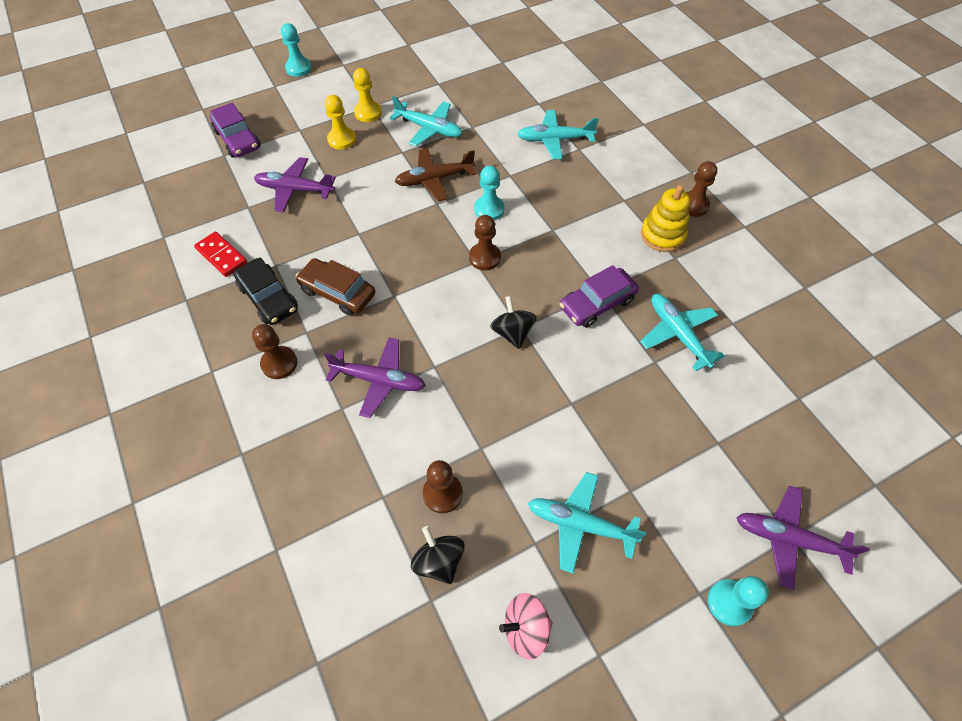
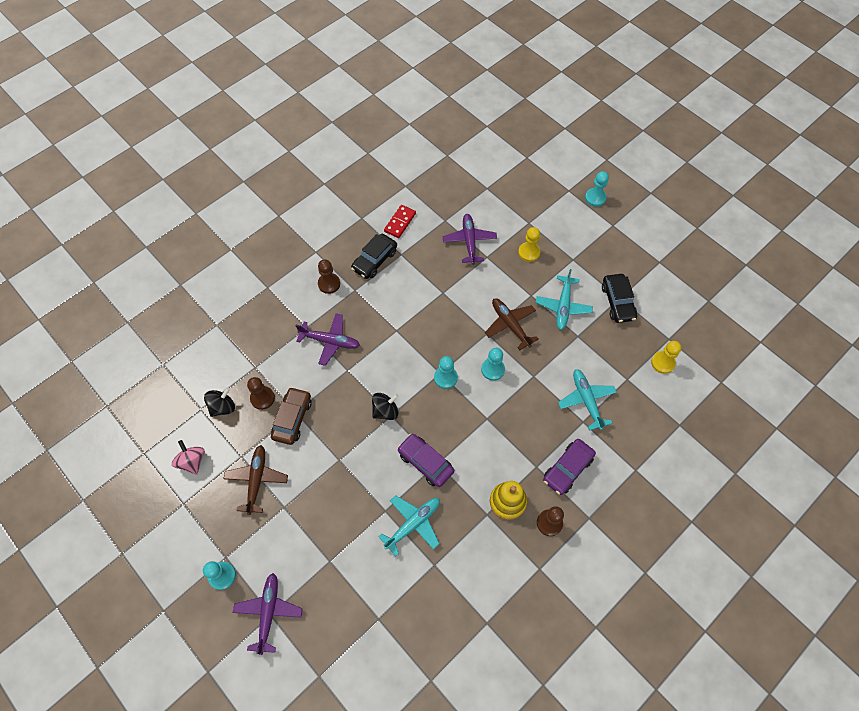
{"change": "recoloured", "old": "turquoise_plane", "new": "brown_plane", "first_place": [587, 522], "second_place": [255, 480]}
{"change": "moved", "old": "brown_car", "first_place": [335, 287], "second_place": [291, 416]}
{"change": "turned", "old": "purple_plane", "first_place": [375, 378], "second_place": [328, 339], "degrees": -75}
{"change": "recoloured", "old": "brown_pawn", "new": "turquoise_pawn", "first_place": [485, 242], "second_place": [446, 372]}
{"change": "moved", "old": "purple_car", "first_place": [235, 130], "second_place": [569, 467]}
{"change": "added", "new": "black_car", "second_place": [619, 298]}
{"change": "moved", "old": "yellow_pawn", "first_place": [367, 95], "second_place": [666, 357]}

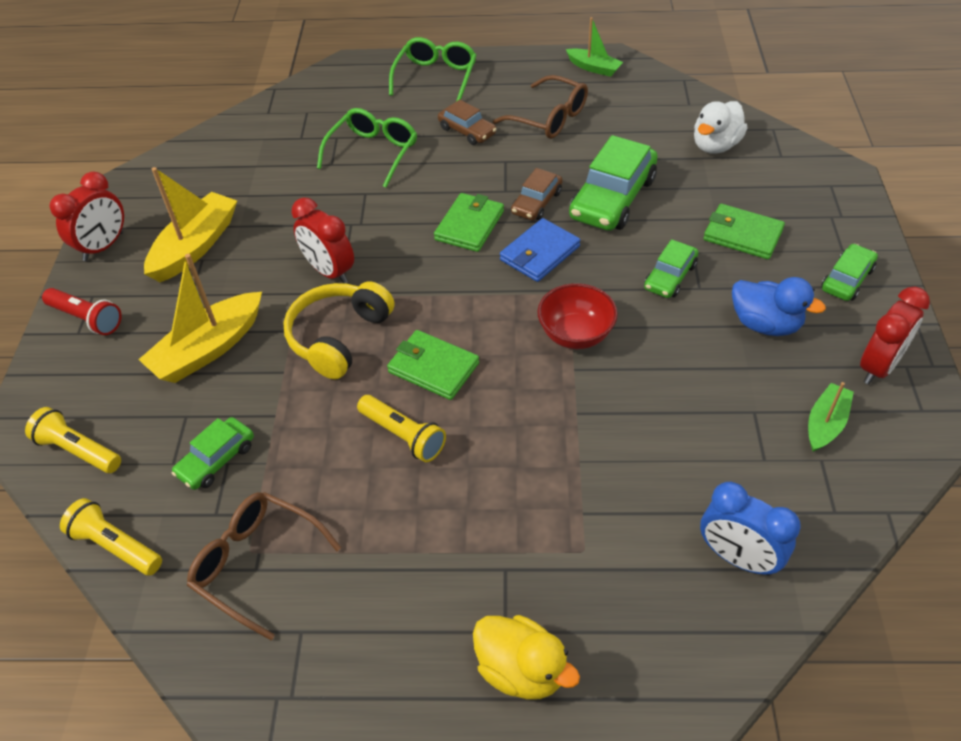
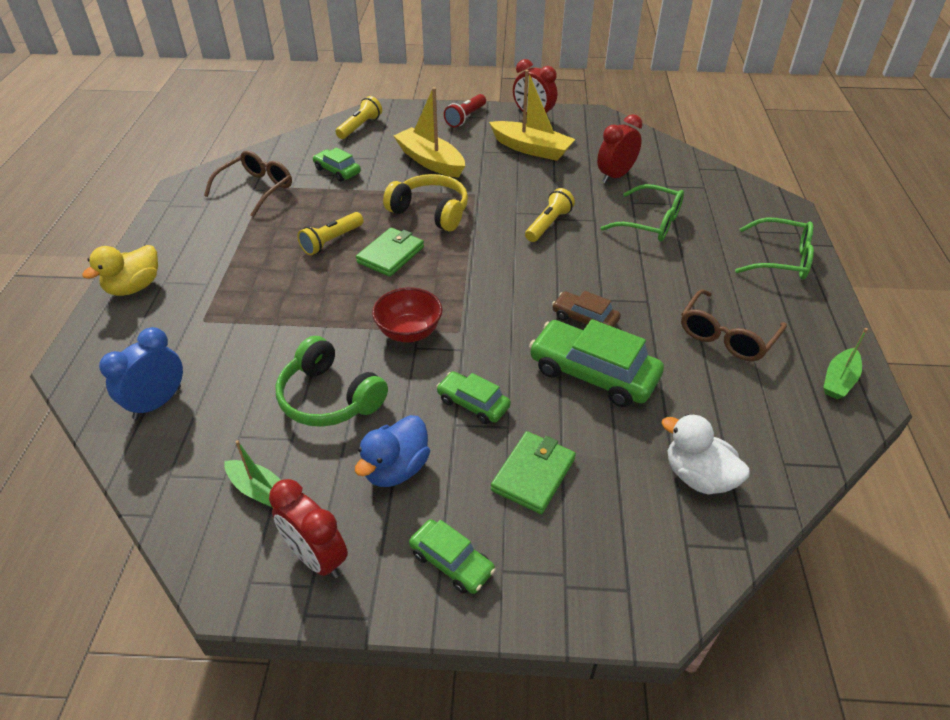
{"change": "added", "new": "green_headphones", "second_place": [332, 381]}
{"change": "moved", "old": "yellow_flashlight", "first_place": [111, 537], "second_place": [550, 215]}
{"change": "moved", "old": "red_clock", "first_place": [323, 240], "second_place": [619, 148]}
{"change": "removed", "old": "green_wallet", "first_place": [469, 222]}
{"change": "removed", "old": "brown_car", "first_place": [467, 122]}
{"change": "removed", "old": "blue_wallet", "first_place": [540, 250]}

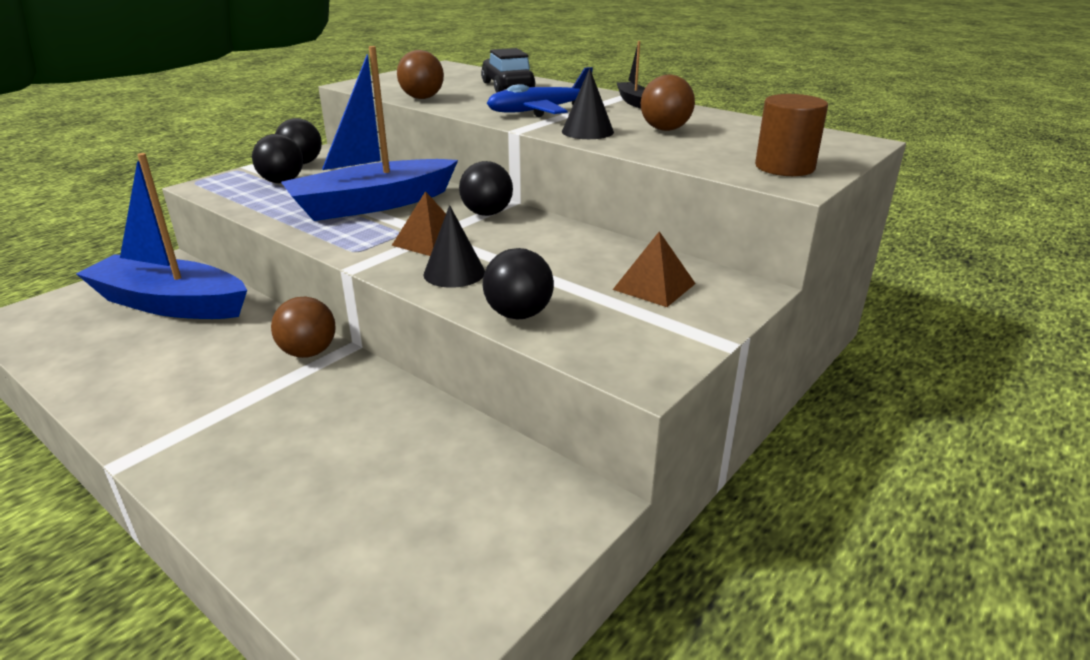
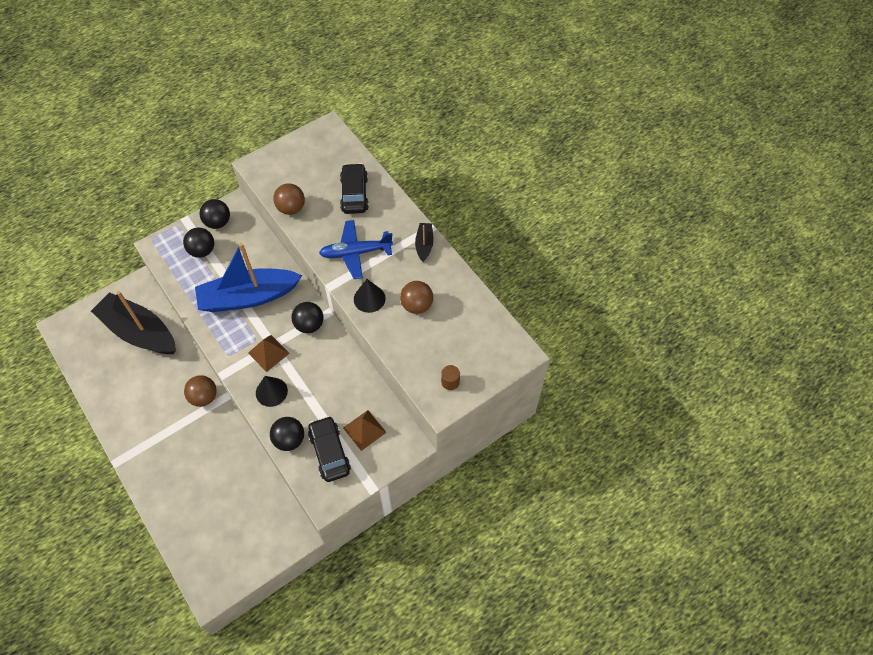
{"change": "recoloured", "old": "blue_boat", "new": "black_boat", "first_place": [161, 236], "second_place": [133, 322]}
{"change": "added", "new": "black_car", "second_place": [329, 449]}
{"change": "resized", "old": "brown_cylinder", "first_place": [791, 135], "second_place": [450, 377], "factor": 0.56}

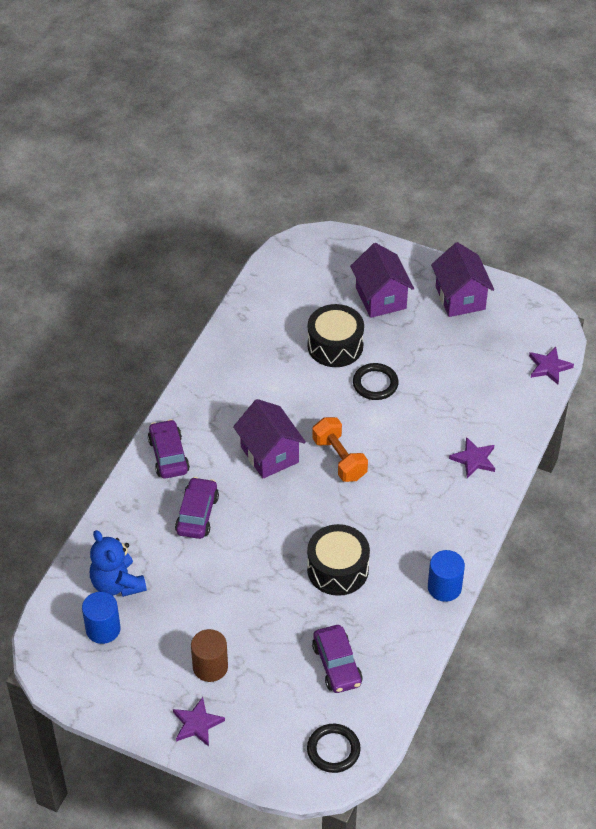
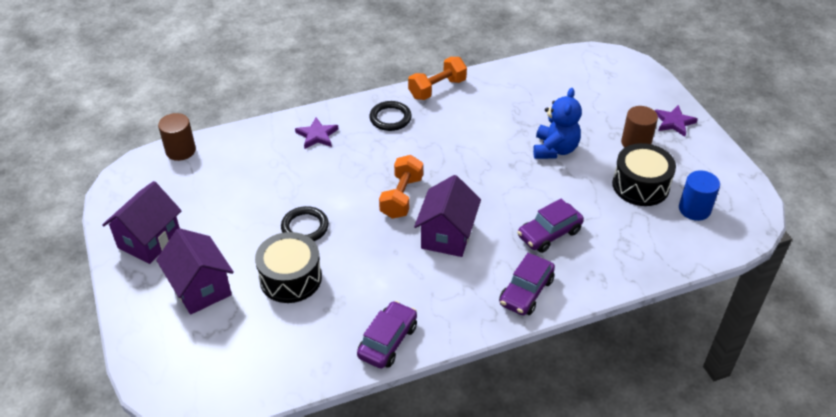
{"change": "turned", "old": "purple_house", "first_place": [382, 280], "second_place": [195, 271], "degrees": -60}
{"change": "replaced", "old": "purple_star", "new": "brown_cylinder", "first_place": [551, 366], "second_place": [177, 137]}
{"change": "moved", "old": "purple_car", "first_place": [337, 659], "second_place": [387, 335]}
{"change": "moved", "old": "black_ring", "first_place": [334, 748], "second_place": [390, 116]}
{"change": "replaced", "old": "blue_cylinder", "new": "orange_dumbbell", "first_place": [446, 576], "second_place": [437, 78]}
{"change": "moved", "old": "blue_teddy_bear", "first_place": [118, 563], "second_place": [557, 123]}
{"change": "moved", "old": "black_drum", "first_place": [338, 560], "second_place": [644, 174]}

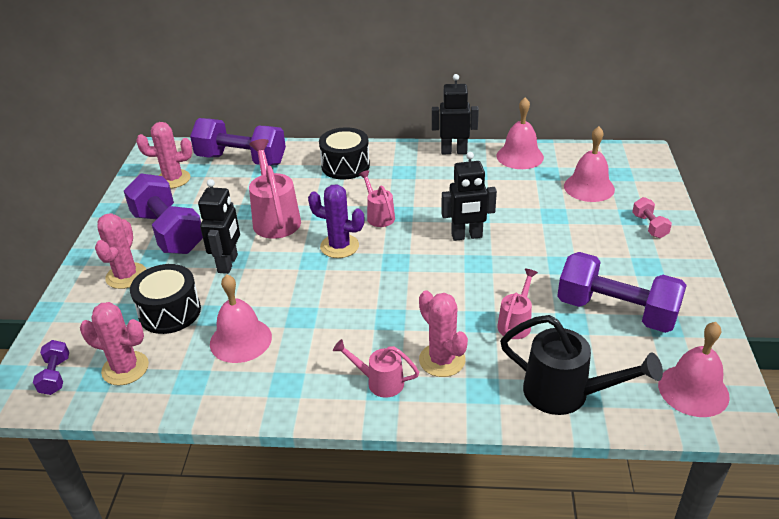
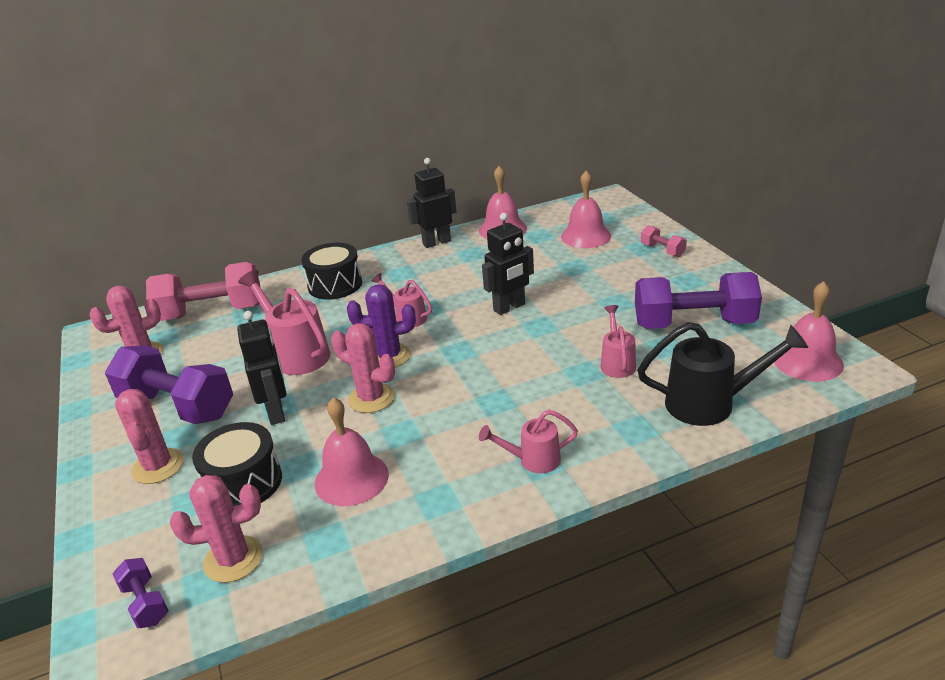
{"change": "recoloured", "old": "purple_dumbbell", "new": "pink_dumbbell", "first_place": [238, 142], "second_place": [203, 291]}
{"change": "moved", "old": "pink_cactus", "first_place": [443, 334], "second_place": [363, 368]}

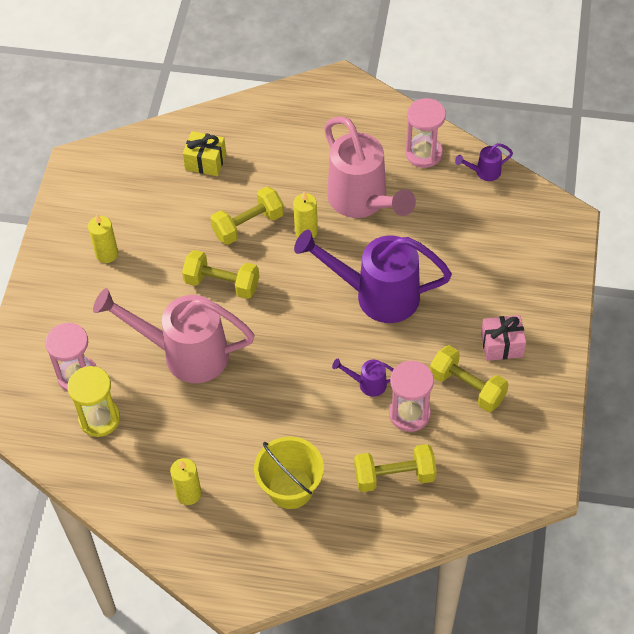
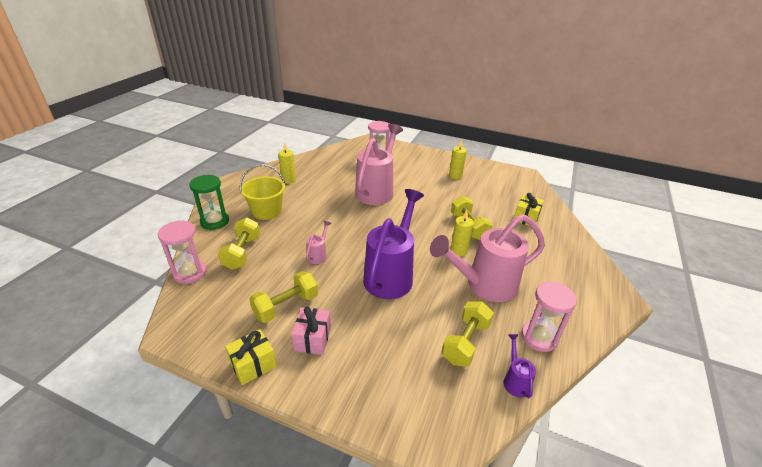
{"change": "moved", "old": "pink_hourglass", "first_place": [411, 396], "second_place": [182, 252]}
{"change": "added", "new": "green_hourglass", "second_place": [209, 202]}
{"change": "added", "new": "yellow_gift", "second_place": [251, 357]}
{"change": "recoloured", "old": "purple_watering_can", "new": "pink_watering_can", "first_place": [363, 378], "second_place": [318, 242]}
{"change": "moved", "old": "yellow_dumbbell", "first_place": [220, 274], "second_place": [468, 334]}
{"change": "removed", "old": "yellow_hourglass", "first_place": [93, 401]}

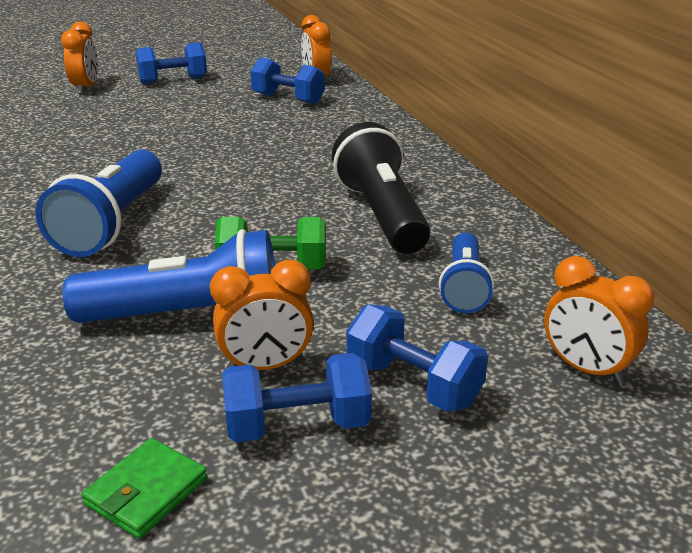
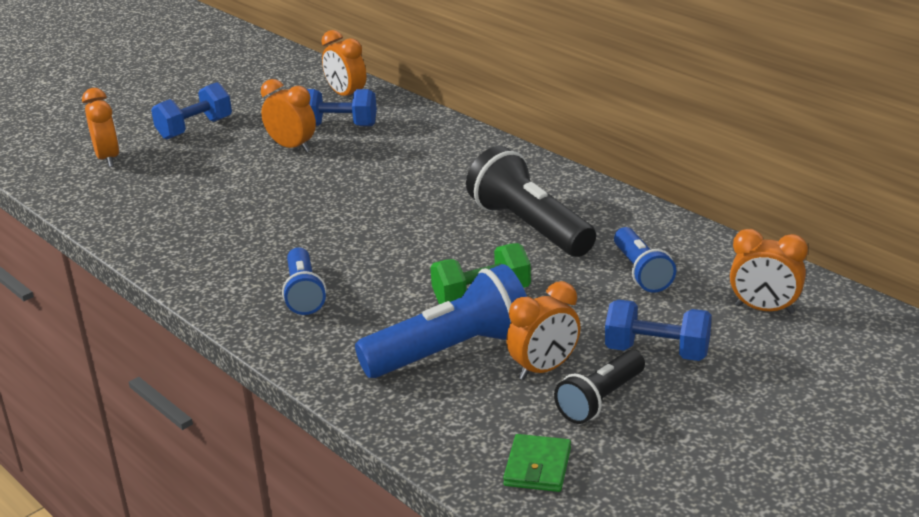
{"change": "added", "new": "orange_clock", "second_place": [288, 115]}
{"change": "resized", "old": "blue_flashlight", "first_place": [99, 203], "second_place": [304, 281], "factor": 0.6}
{"change": "replaced", "old": "blue_dumbbell", "new": "black_flashlight", "first_place": [297, 397], "second_place": [599, 387]}

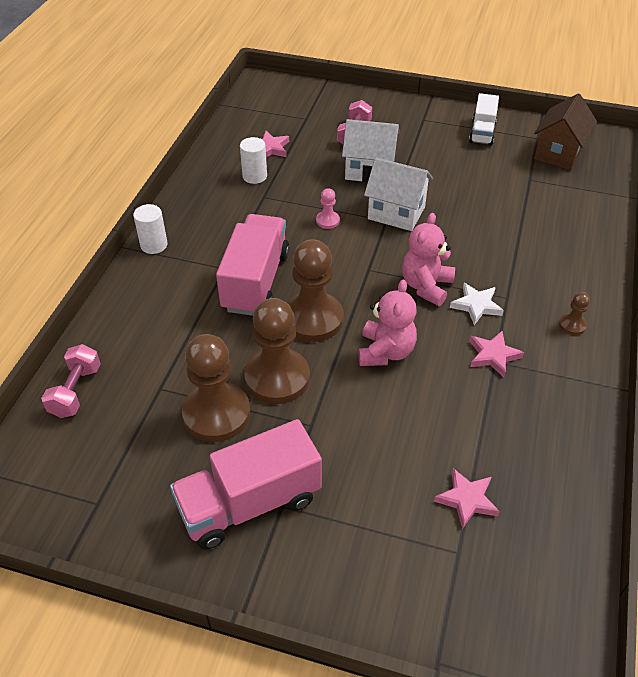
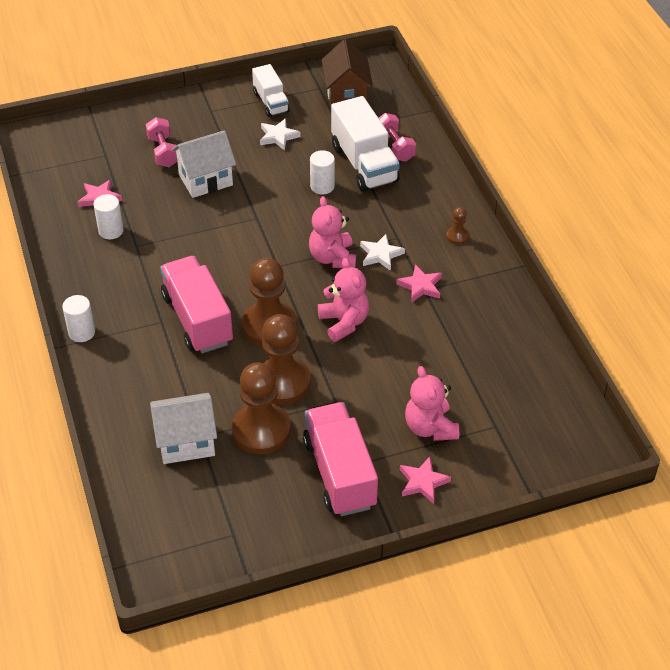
{"change": "moved", "old": "white_house", "first_place": [398, 194], "second_place": [183, 428]}
{"change": "added", "new": "white_star", "second_place": [280, 134]}
{"change": "turned", "old": "pink_truck", "first_place": [246, 484], "second_place": [340, 459], "degrees": 135}
{"change": "added", "new": "white_cylinder", "second_place": [322, 172]}
{"change": "added", "new": "white_truck", "second_place": [365, 144]}
{"change": "moved", "old": "pink_dumbbell", "first_place": [71, 381], "second_place": [397, 137]}
{"change": "moved", "old": "pink_star", "first_place": [467, 498], "second_place": [425, 480]}
{"change": "added", "new": "pink_teddy_bear", "second_place": [432, 403]}
{"change": "removed", "old": "pink_pawn", "first_place": [328, 208]}

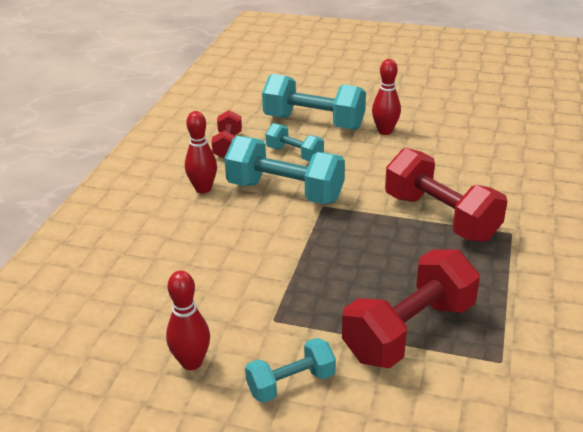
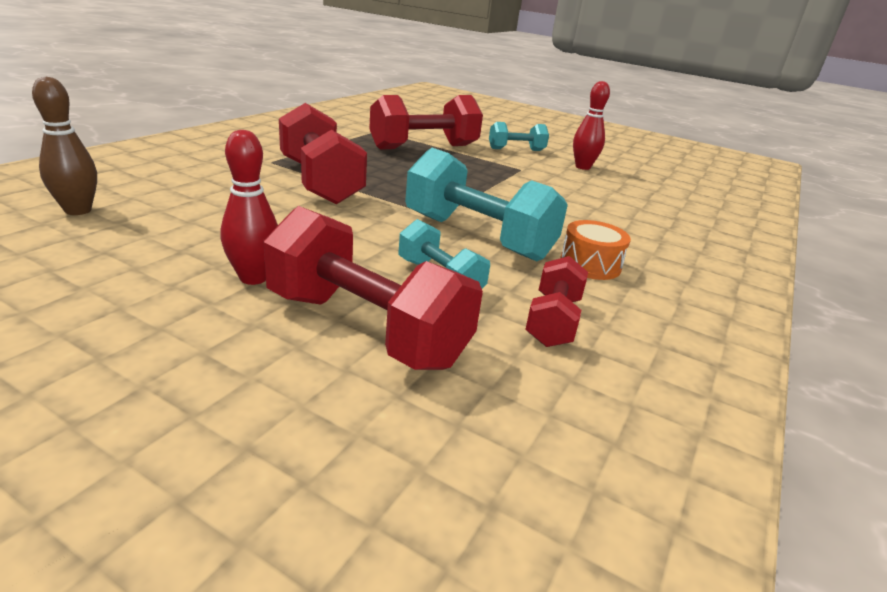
{"change": "added", "new": "brown_bowling_pin", "second_place": [64, 146]}
{"change": "recoloured", "old": "turquoise_dumbbell", "new": "red_dumbbell", "first_place": [314, 102], "second_place": [373, 288]}
{"change": "replaced", "old": "red_bowling_pin", "new": "orange_drum", "first_place": [201, 152], "second_place": [595, 250]}

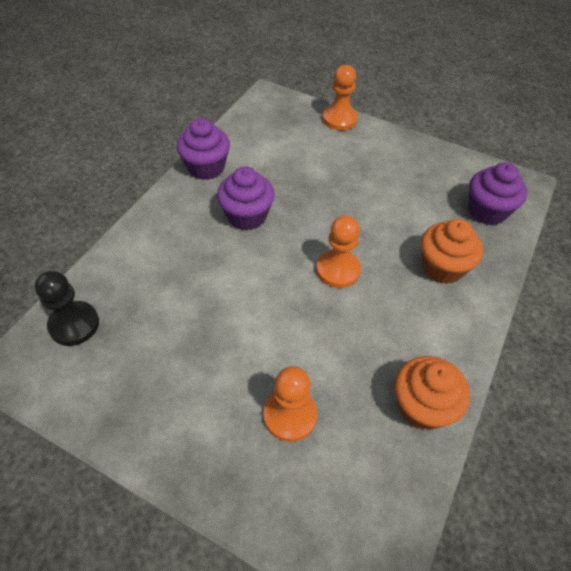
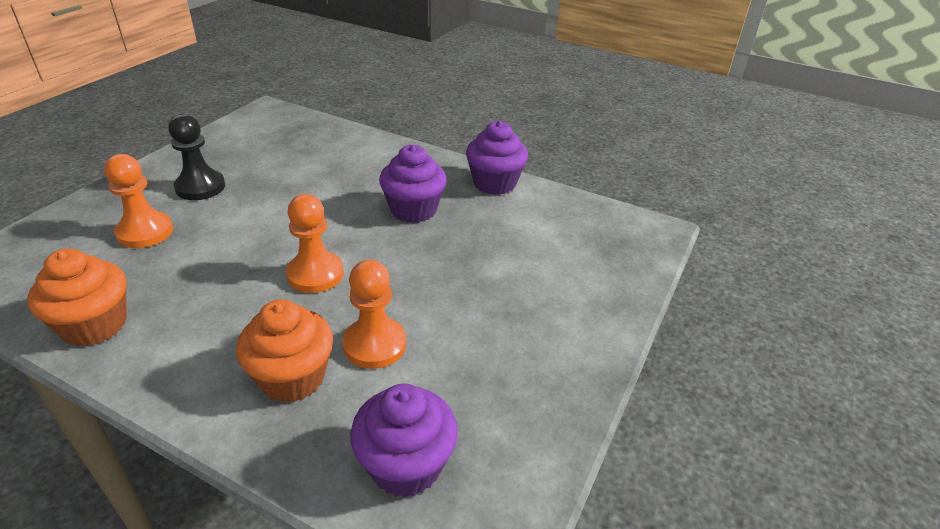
{"change": "moved", "old": "black_pawn", "first_place": [67, 308], "second_place": [196, 157]}
{"change": "moved", "old": "orange_pawn", "first_place": [340, 97], "second_place": [374, 314]}

